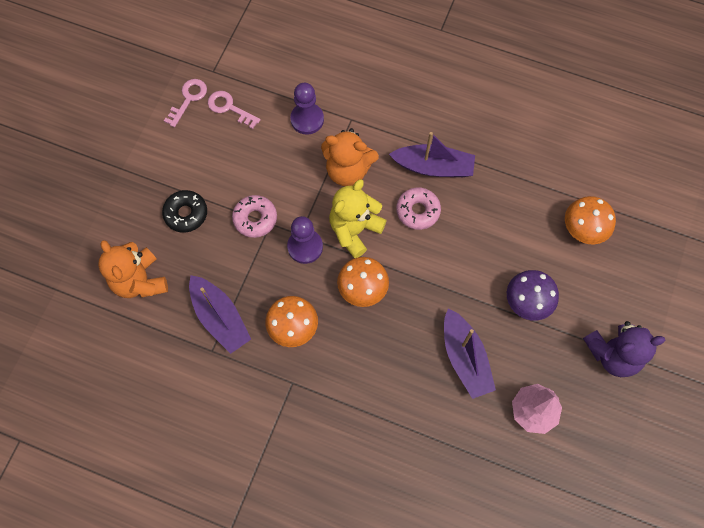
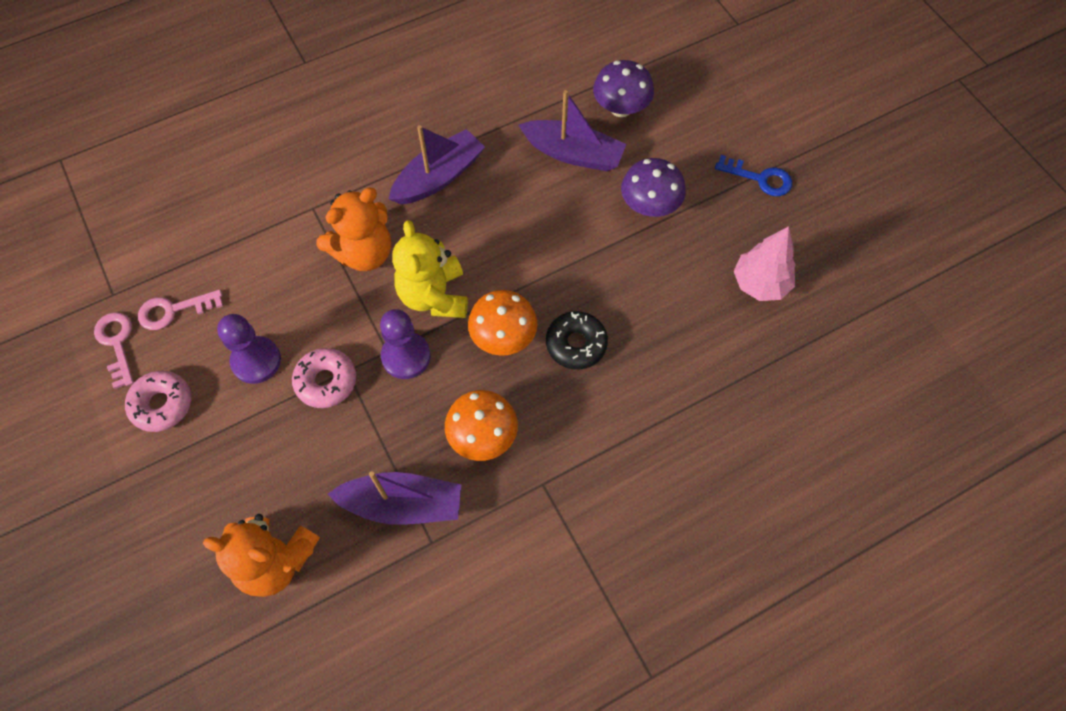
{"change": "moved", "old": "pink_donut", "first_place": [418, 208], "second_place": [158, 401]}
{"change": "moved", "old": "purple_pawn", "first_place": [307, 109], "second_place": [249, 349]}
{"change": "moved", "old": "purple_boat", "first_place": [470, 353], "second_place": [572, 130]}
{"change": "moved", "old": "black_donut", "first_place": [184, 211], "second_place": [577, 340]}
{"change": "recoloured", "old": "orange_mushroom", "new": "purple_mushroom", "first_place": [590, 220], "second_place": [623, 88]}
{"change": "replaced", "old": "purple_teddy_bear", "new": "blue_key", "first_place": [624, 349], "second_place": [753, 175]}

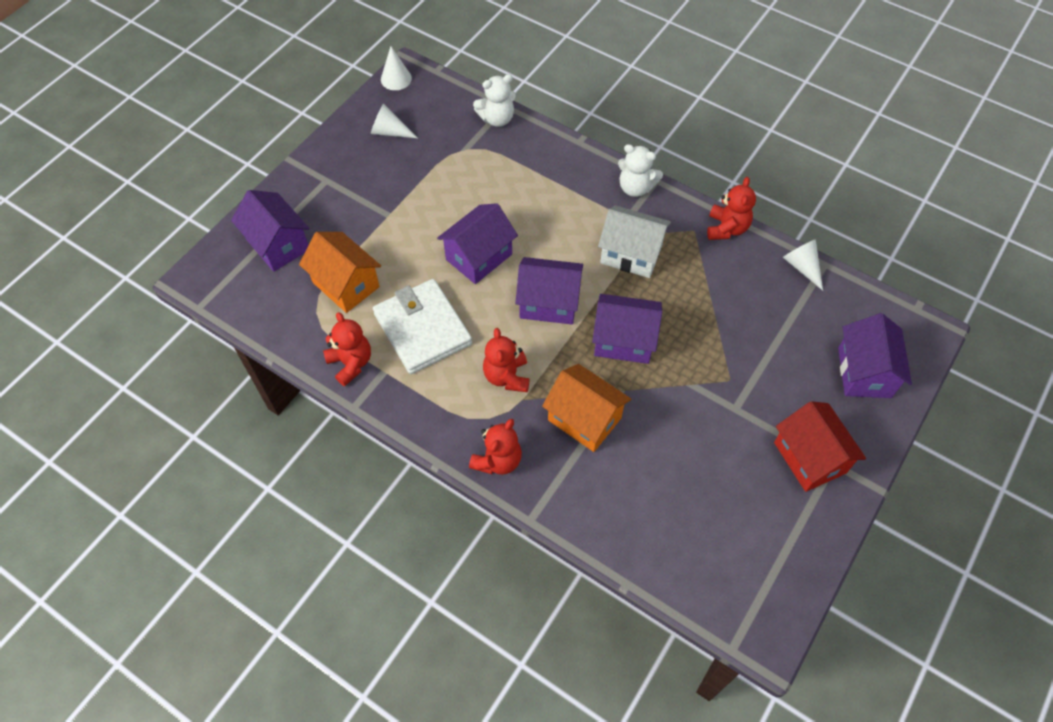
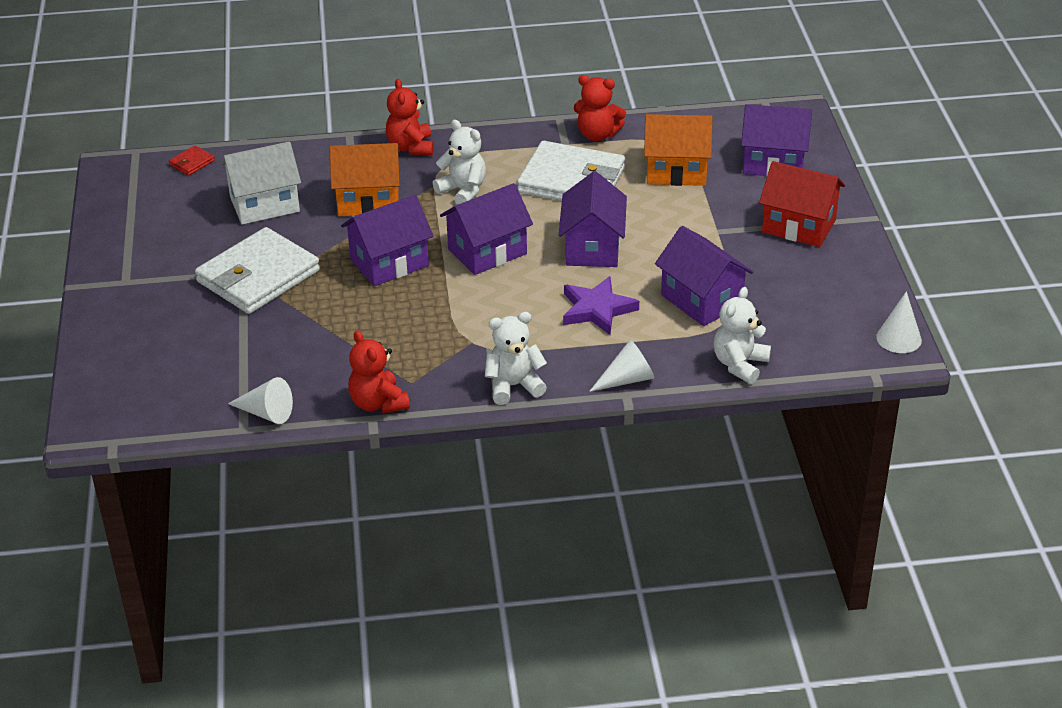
{"change": "added", "new": "red_wallet", "second_place": [192, 160]}
{"change": "added", "new": "white_wallet", "second_place": [257, 270]}
{"change": "moved", "old": "white_house", "first_place": [634, 241], "second_place": [261, 183]}
{"change": "recoloured", "old": "red_teddy_bear", "new": "white_teddy_bear", "first_place": [506, 360], "second_place": [459, 162]}
{"change": "added", "new": "purple_star", "second_place": [601, 305]}
{"change": "moved", "old": "white_cone", "first_place": [394, 121], "second_place": [621, 365]}
{"change": "moved", "old": "purple_house", "first_place": [875, 355], "second_place": [704, 276]}
{"change": "moved", "old": "red_house", "first_place": [820, 446], "second_place": [802, 204]}

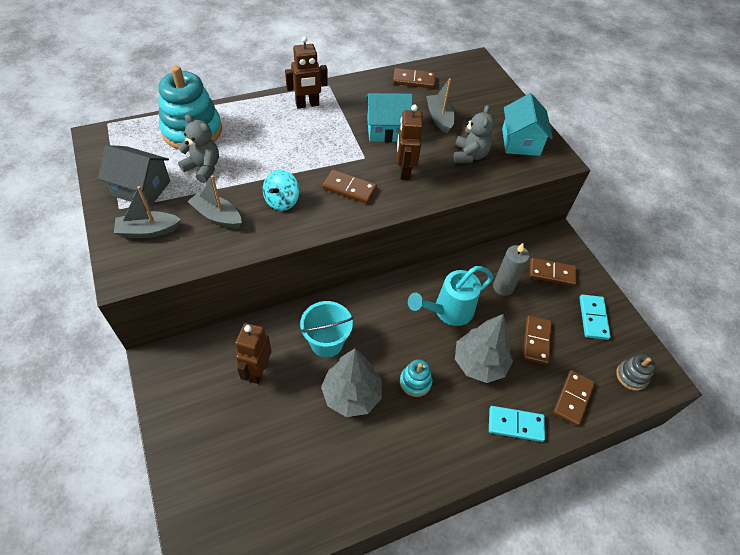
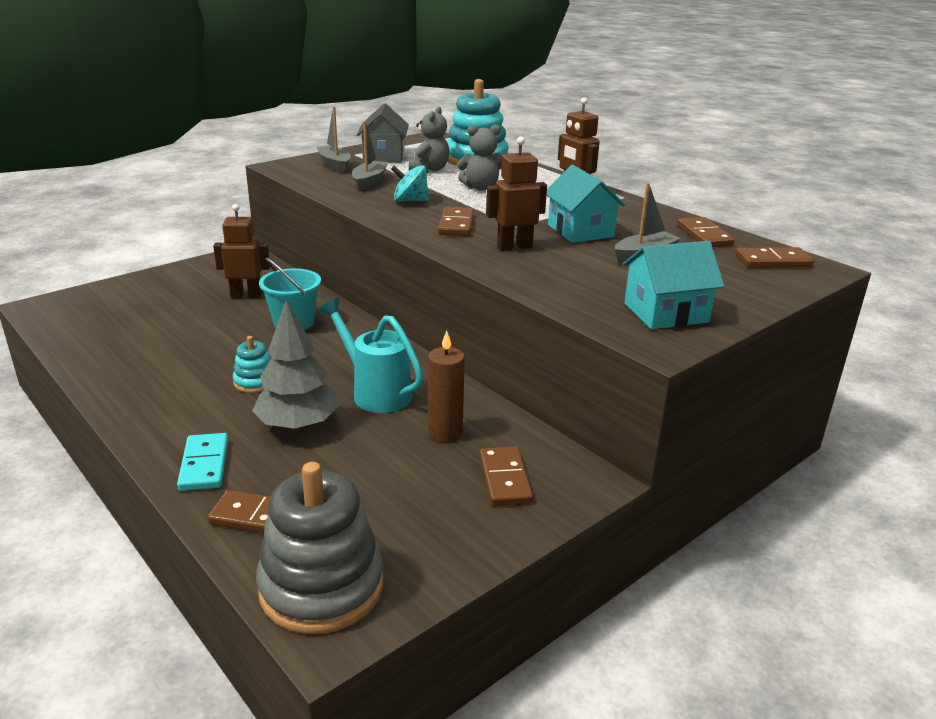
{"change": "resized", "old": "grey_stacking_toy", "first_place": [636, 372], "second_place": [320, 548], "factor": 2.07}
{"change": "recoloured", "old": "grey_candle", "new": "brown_candle", "first_place": [511, 269], "second_place": [446, 386]}
{"change": "moved", "old": "grey_teddy_bear", "first_place": [474, 134], "second_place": [479, 157]}
{"change": "moved", "old": "brown_domino", "first_place": [537, 340], "second_place": [775, 257]}
{"change": "removed", "old": "grey_tree", "first_place": [351, 382]}
{"change": "removed", "old": "turquoise_domino", "first_place": [595, 317]}

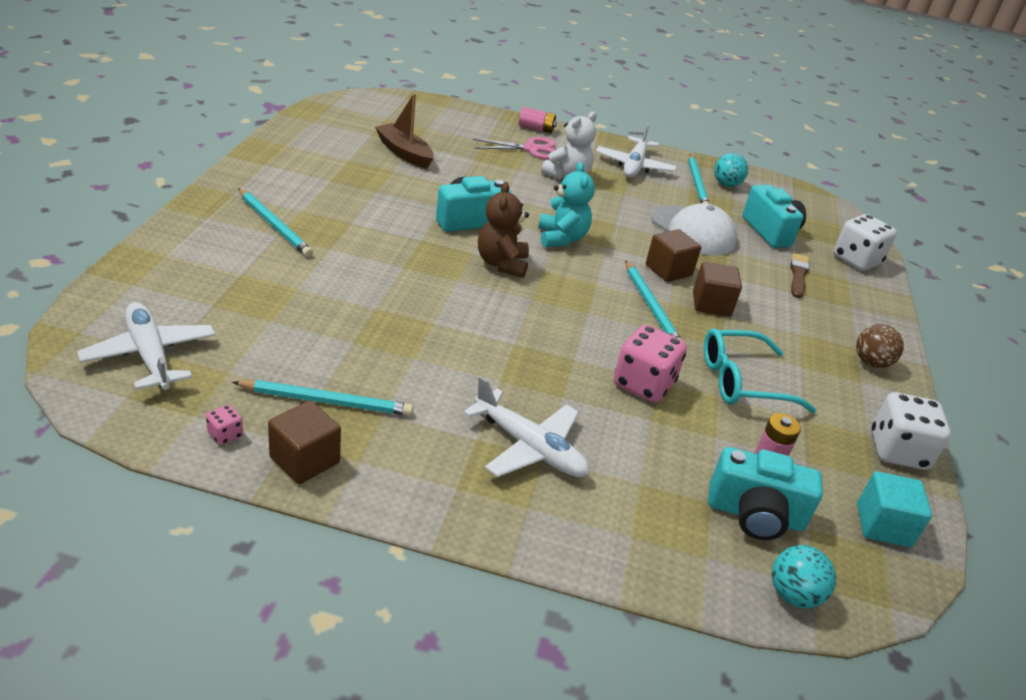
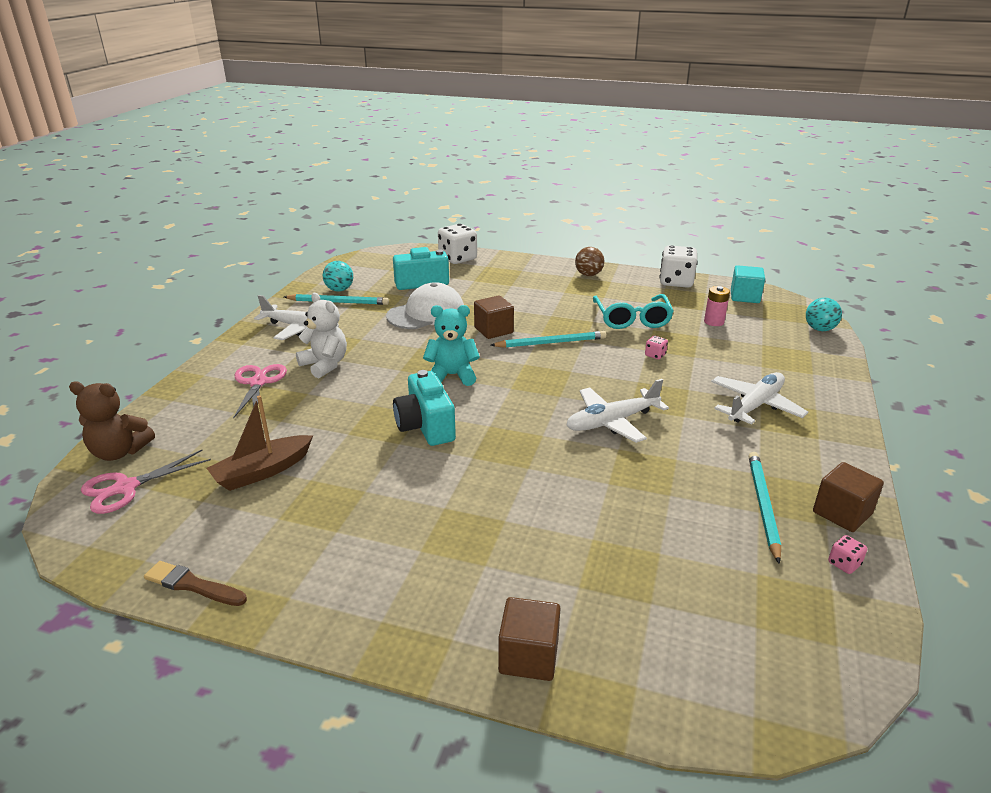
{"change": "moved", "old": "brown_teddy_bear", "first_place": [503, 230], "second_place": [112, 421]}
{"change": "added", "new": "pink_scissors", "second_place": [146, 482]}
{"change": "moved", "old": "brown_brush", "first_place": [799, 275], "second_place": [195, 583]}
{"change": "moved", "old": "brown_cube", "first_place": [717, 289], "second_place": [529, 639]}
{"change": "moved", "old": "white_plane", "first_place": [146, 346], "second_place": [618, 411]}
{"change": "resized", "old": "pink_dice", "first_place": [650, 364], "second_place": [656, 347], "factor": 0.44}
{"change": "removed", "old": "turquoise_pencil", "first_place": [275, 222]}
{"change": "removed", "old": "pink_battery", "first_place": [538, 120]}
{"change": "removed", "old": "turquoise_camera", "first_place": [765, 493]}

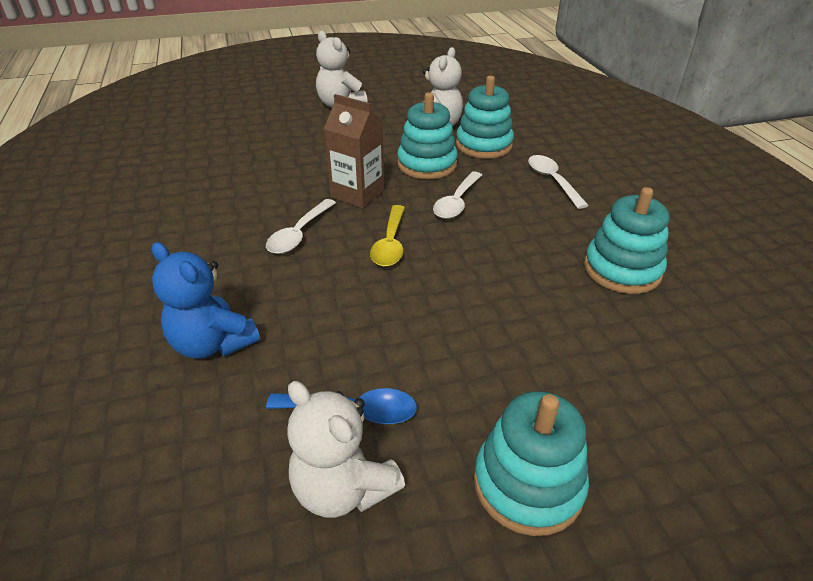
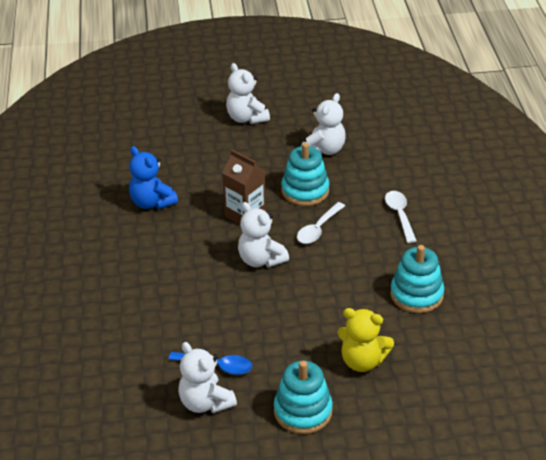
{"change": "moved", "old": "blue_teddy_bear", "first_place": [206, 300], "second_place": [153, 177]}
{"change": "replaced", "old": "yellow_spoon", "new": "white_teddy_bear", "first_place": [387, 236], "second_place": [263, 235]}
{"change": "added", "new": "yellow_teddy_bear", "second_place": [365, 340]}
{"change": "removed", "old": "white_spoon", "first_place": [301, 226]}
{"change": "removed", "old": "turquoise_stacking_toy", "first_place": [485, 117]}

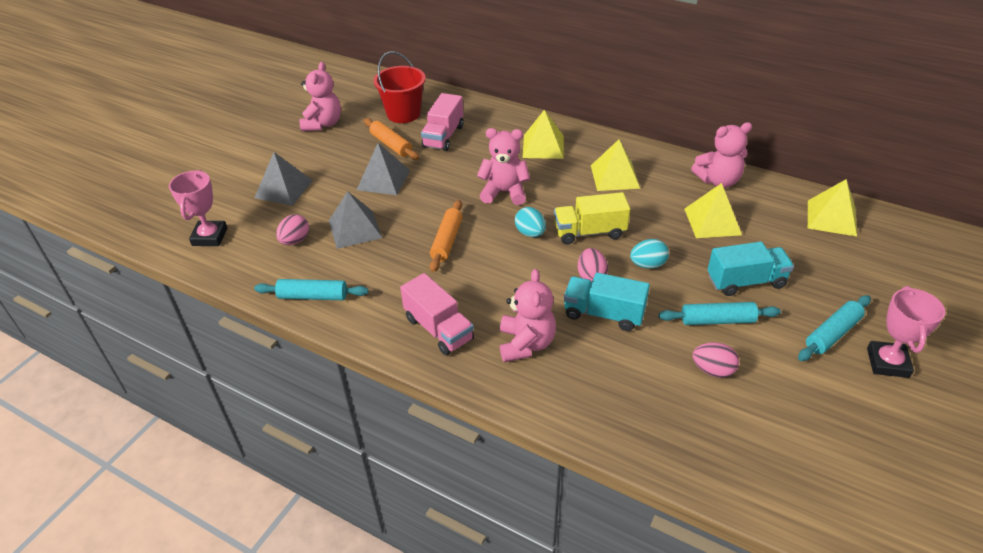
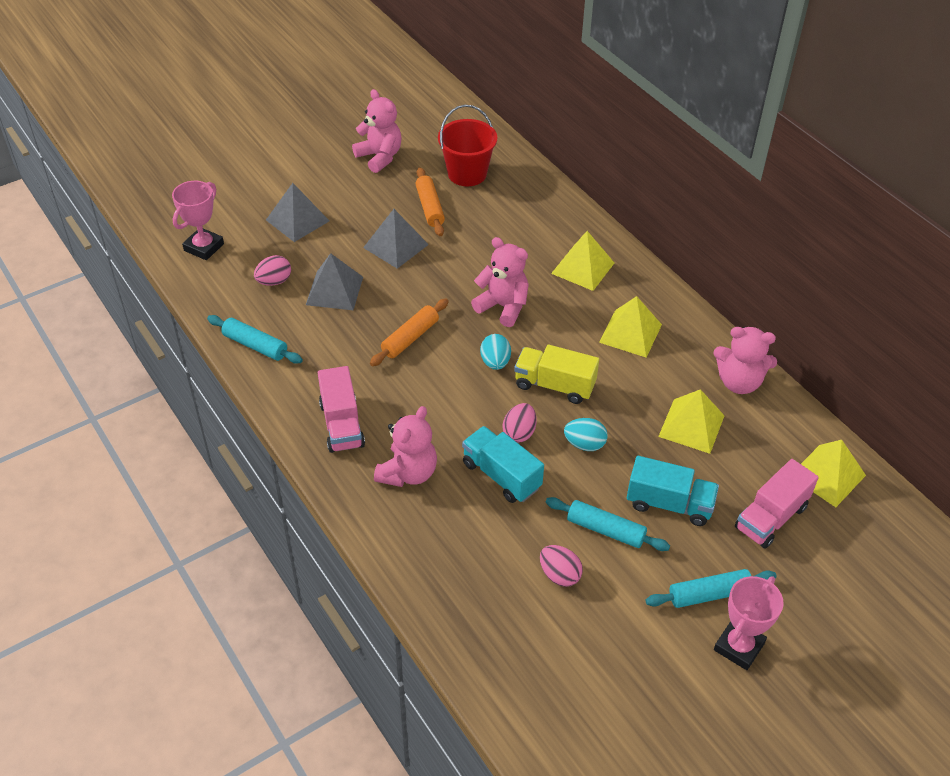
{"change": "turned", "old": "pink_teddy_bear", "first_place": [320, 96], "second_place": [377, 131], "degrees": -75}
{"change": "moved", "old": "pink_truck", "first_place": [442, 122], "second_place": [777, 504]}

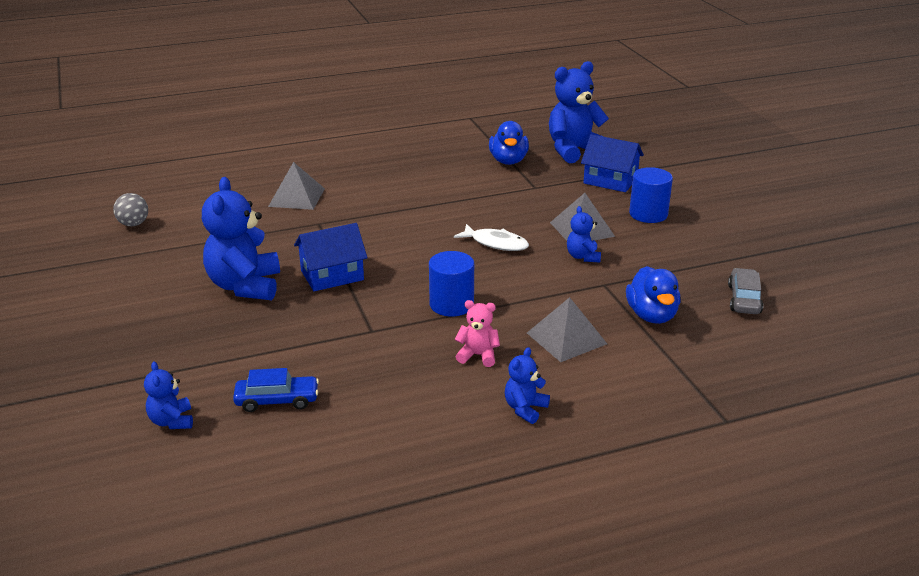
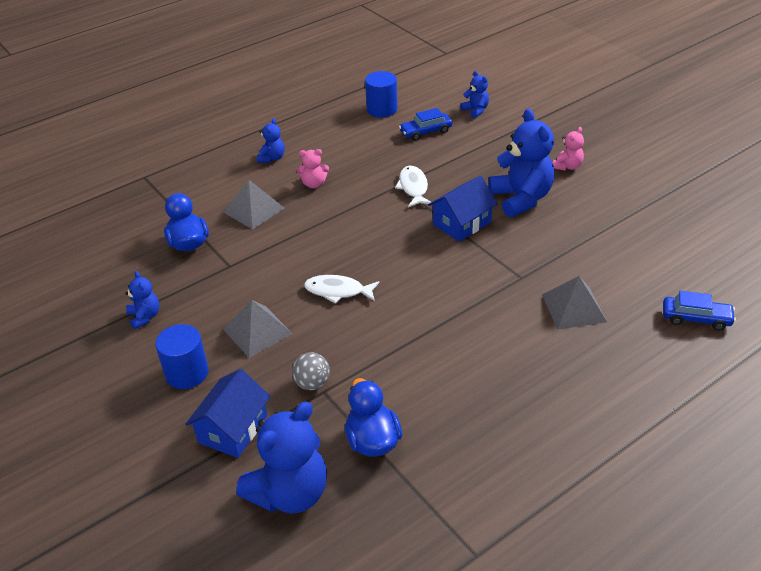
{"change": "moved", "old": "blue_teddy_bear", "first_place": [584, 234], "second_place": [142, 300]}
{"change": "turned", "old": "blue_house", "first_place": [612, 163], "second_place": [227, 413], "degrees": -75}
{"change": "moved", "old": "grey_ball", "first_place": [130, 209], "second_place": [311, 371]}
{"change": "moved", "old": "blue_cylinder", "first_place": [451, 284], "second_place": [381, 94]}
{"change": "added", "new": "white_fish", "second_place": [413, 186]}
{"change": "added", "new": "pink_teddy_bear", "second_place": [568, 149]}
{"change": "added", "new": "blue_car", "second_place": [699, 311]}
{"change": "removed", "old": "grey_car", "first_place": [745, 291]}

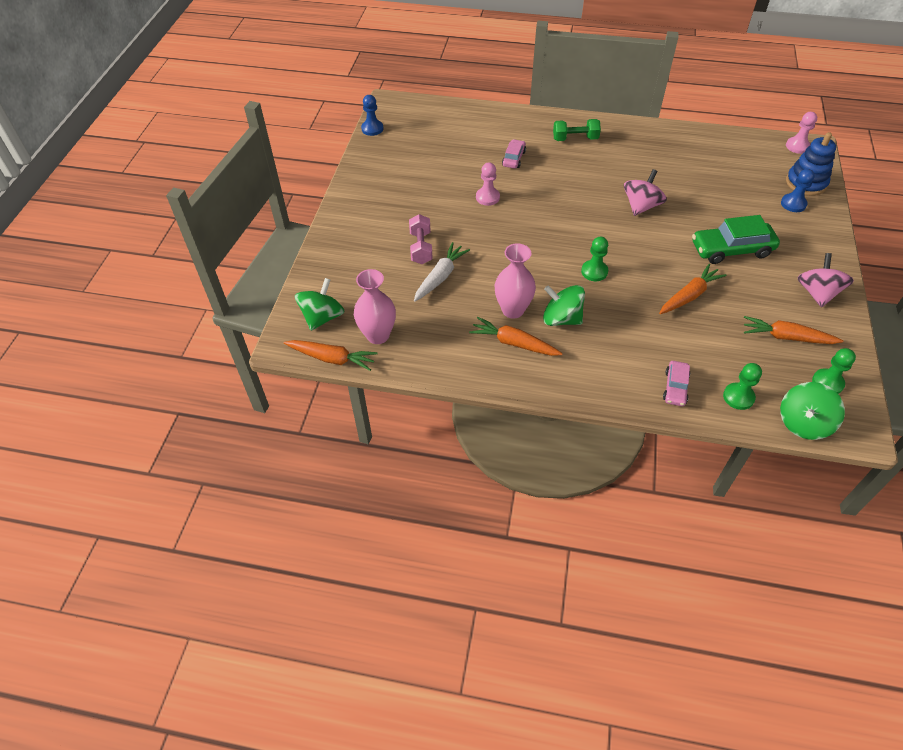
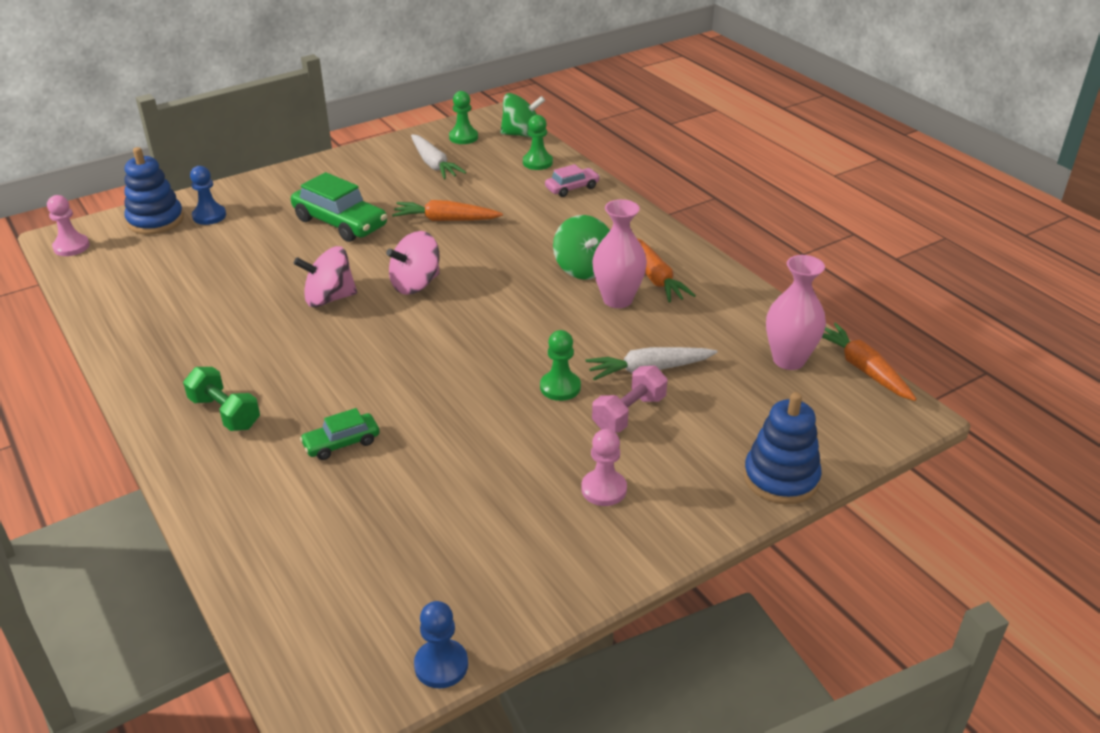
{"change": "recoloured", "old": "pink_car", "new": "green_car", "first_place": [514, 154], "second_place": [340, 434]}
{"change": "moved", "old": "pink_spinning_top", "first_place": [825, 280], "second_place": [413, 263]}
{"change": "recoloured", "old": "orange_carrot", "new": "white_carrot", "first_place": [793, 330], "second_place": [439, 156]}
{"change": "moved", "old": "green_pawn", "first_place": [594, 259], "second_place": [560, 365]}
{"change": "moved", "old": "pink_pawn", "first_place": [488, 184], "second_place": [604, 467]}
{"change": "added", "new": "blue_stacking_toy", "second_place": [783, 448]}
{"change": "removed", "old": "green_spinning_top", "first_place": [320, 304]}

